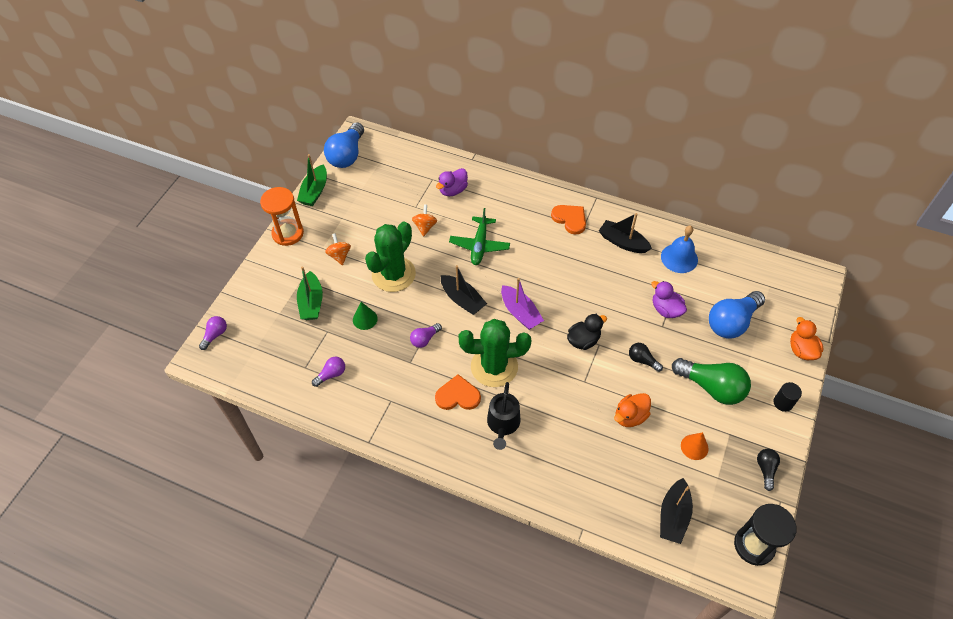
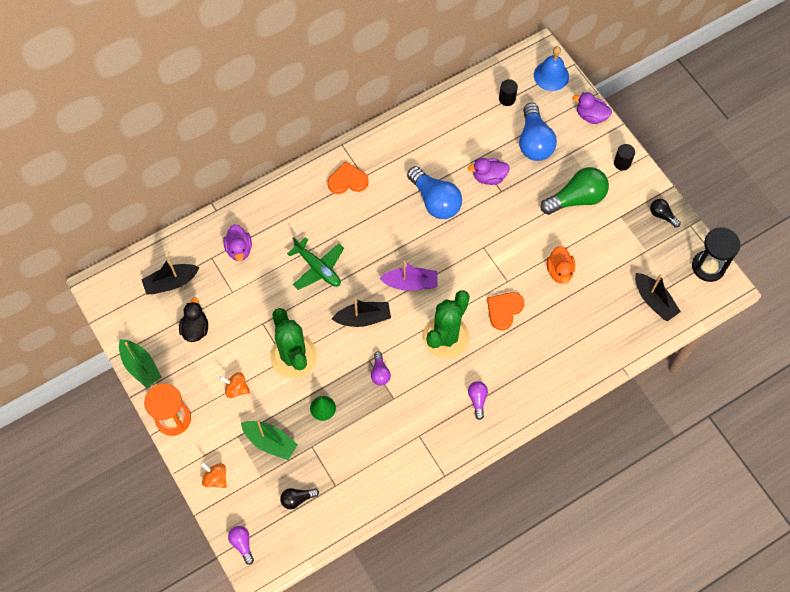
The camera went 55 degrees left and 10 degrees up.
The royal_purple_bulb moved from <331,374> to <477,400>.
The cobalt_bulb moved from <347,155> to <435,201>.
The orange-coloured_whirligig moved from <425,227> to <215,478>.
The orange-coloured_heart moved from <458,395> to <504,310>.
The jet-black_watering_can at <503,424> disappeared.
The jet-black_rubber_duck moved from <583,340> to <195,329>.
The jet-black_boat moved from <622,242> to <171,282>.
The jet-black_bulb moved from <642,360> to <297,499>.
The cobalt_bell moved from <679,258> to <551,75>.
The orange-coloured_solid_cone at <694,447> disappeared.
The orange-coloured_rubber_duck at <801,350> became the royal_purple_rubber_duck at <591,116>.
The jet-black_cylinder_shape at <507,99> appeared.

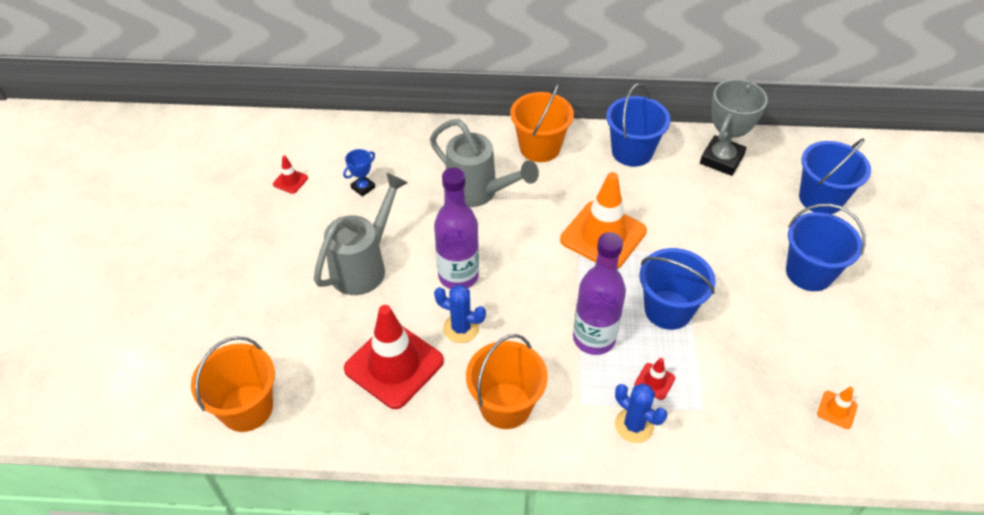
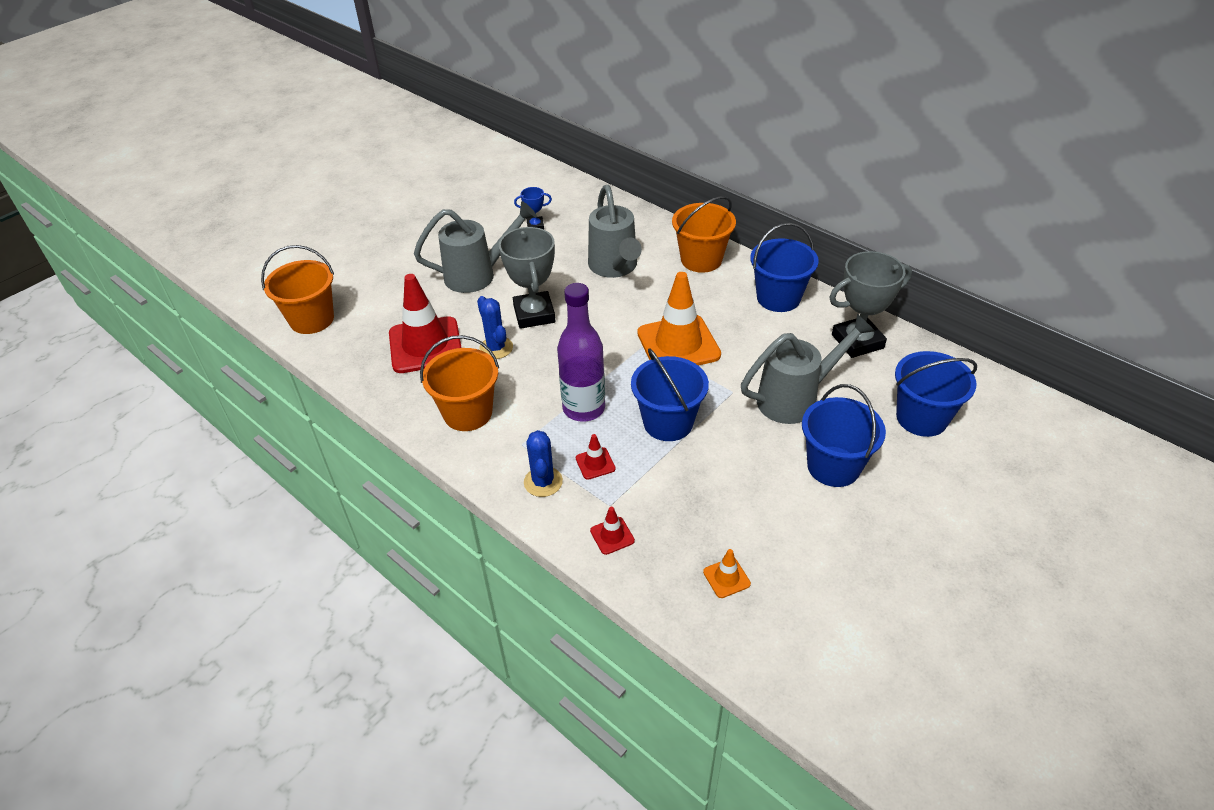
The camera went 40 degrees right and 5 degrees down.
The scarlet_traffic_cone moved from <290,181> to <612,536>.
The royal_purple_flask at <458,276> was replaced by the gray_award_cup at <534,314>.
The gray_watering_can at <795,399> appeared.

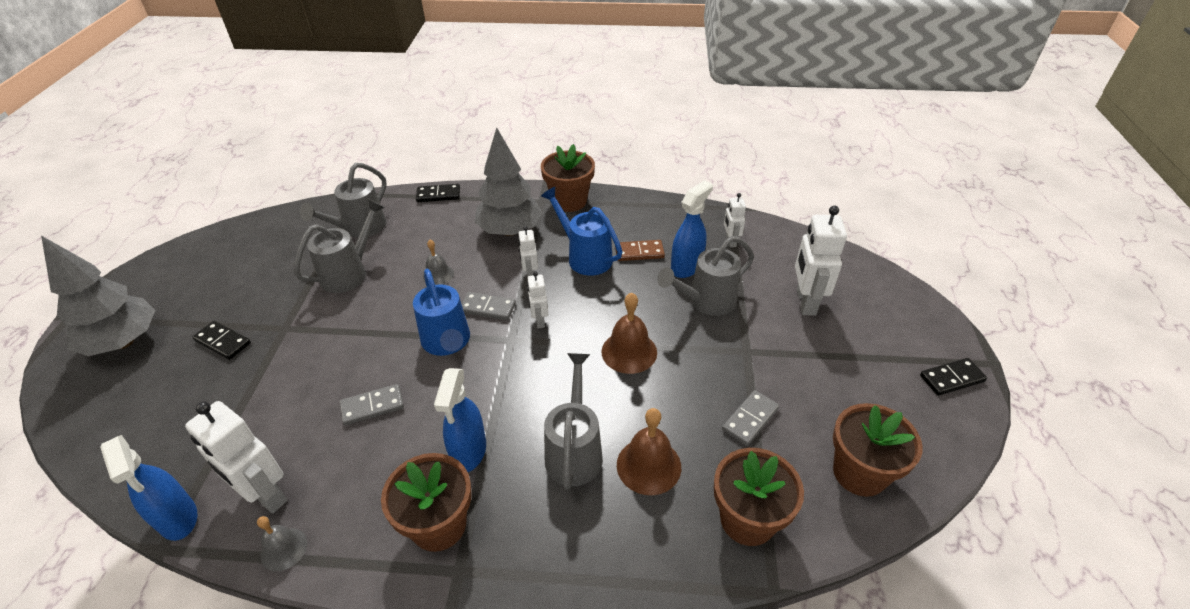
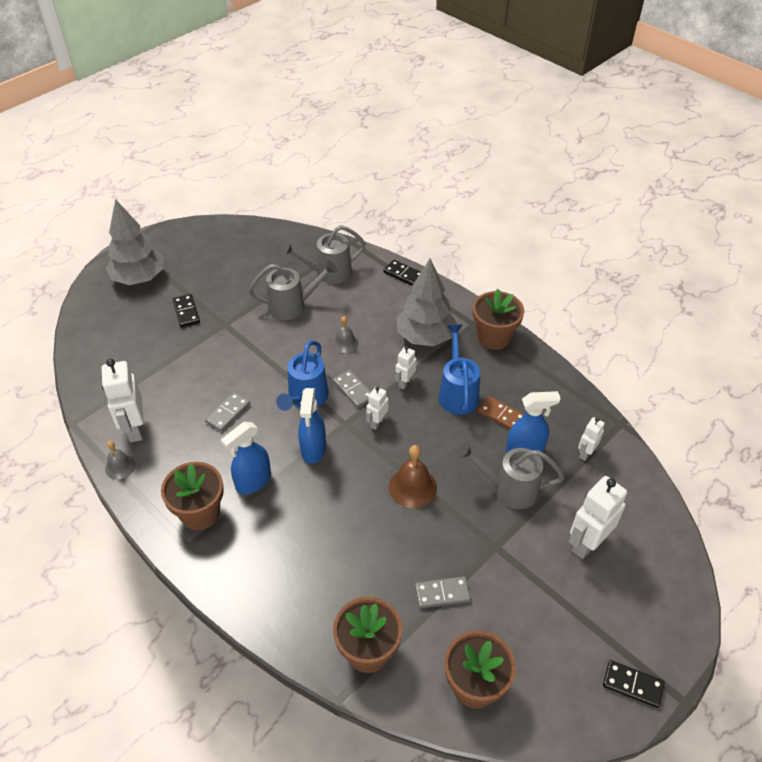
The camera went 40 degrees right and 5 degrees up.
The cobalt_sprayer moved from <178,518> to <313,449>.
The gray_domino at <372,406> turned 75 degrees counterclockwise.
The gray_watering_can at <574,450> disappeared.
The russet_bell at <648,465> disappeared.

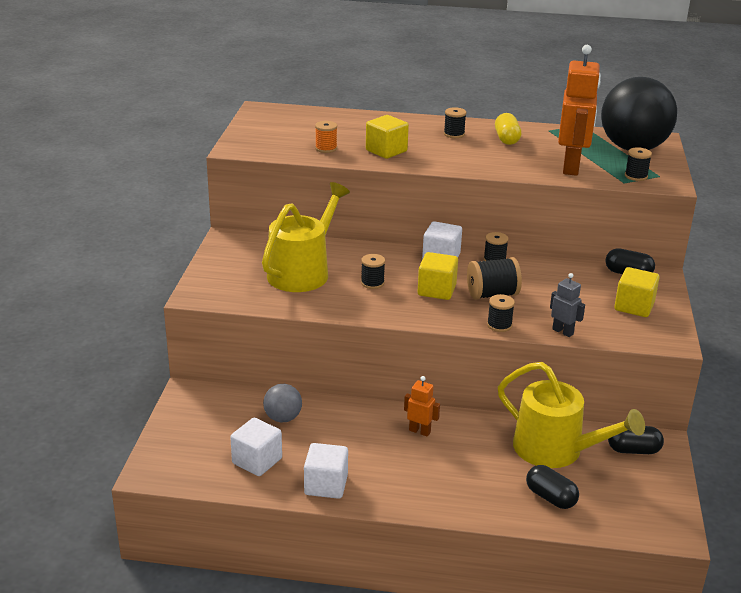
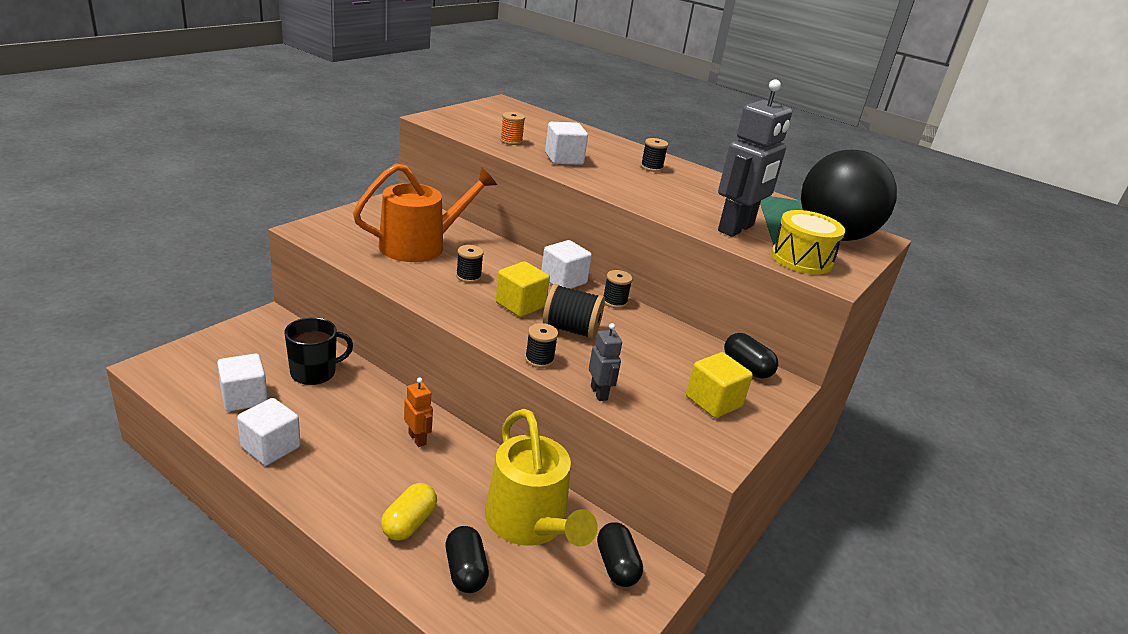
The camera went 25 degrees right and 0 degrees up.
The golden_watering_can at <302,272> became the orange-coloured_watering_can at <420,245>.
The gray_play_ball at <283,418> was replaced by the jet-black_mug at <314,372>.
The golden_cube at <386,151> became the white_cube at <564,159>.
The golden_pill moved from <506,139> to <409,523>.
The orange-coloured_toy_robot at <571,167> became the gray_toy_robot at <736,228>.
The jet-black_pill at <633,450> turned 45 degrees clockwise.
The jet-black_reel_of_thread at <636,176> was replaced by the golden_snare_drum at <801,259>.

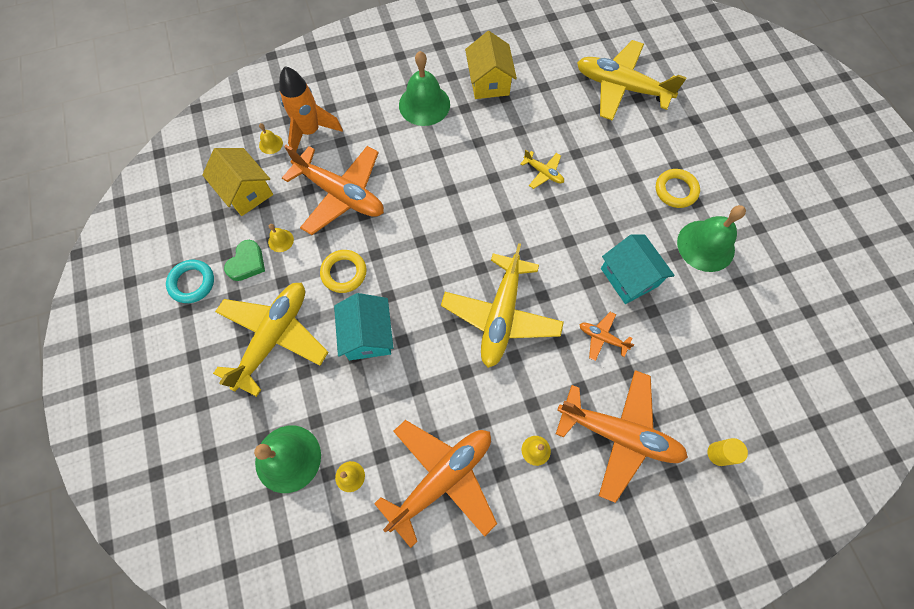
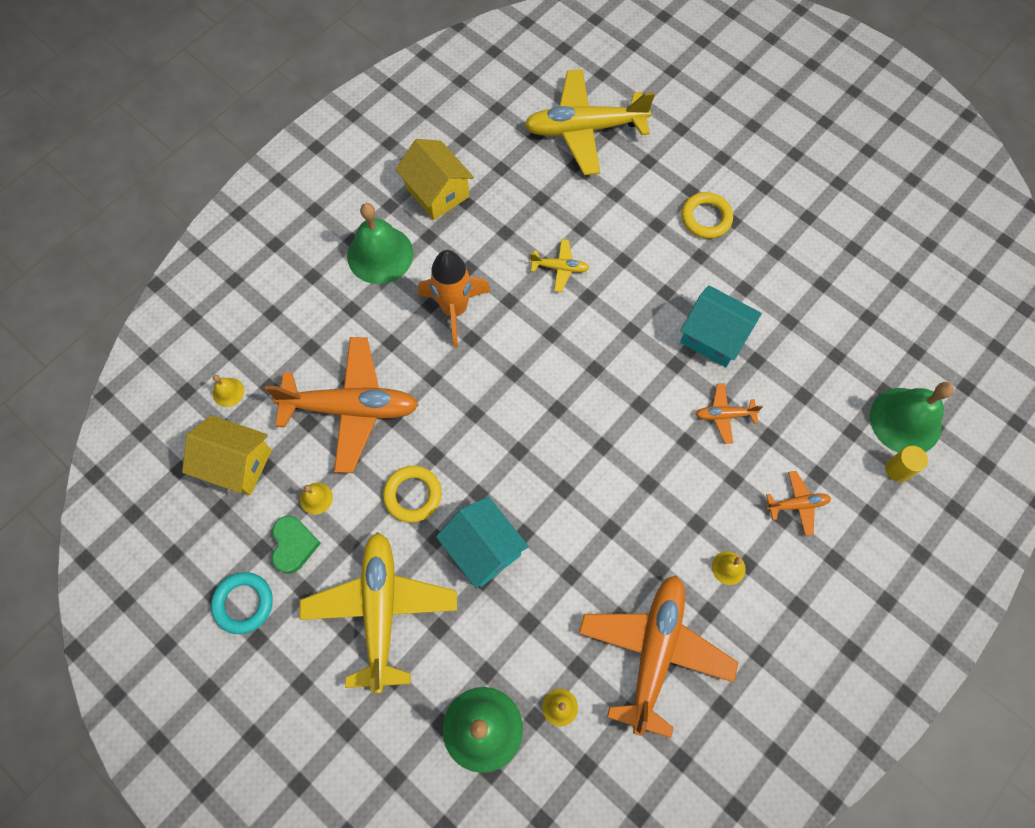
The camera went 30 degrees left and 0 degrees up.
The orange-coloured_rocket moved from <310,131> to <454,310>.
The golden_aeroplane at <501,315> disappeared.
The orange-coloured_aeroplane at <619,434> changed to 0.44 times the size.
The emerald_bell moved from <705,245> to <905,420>.

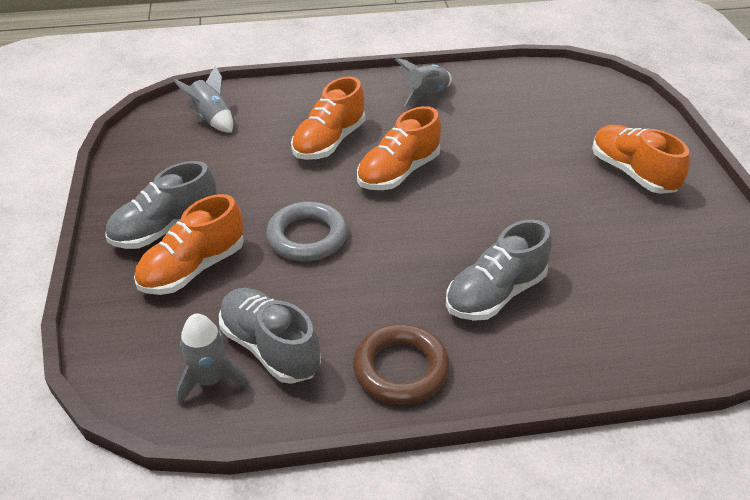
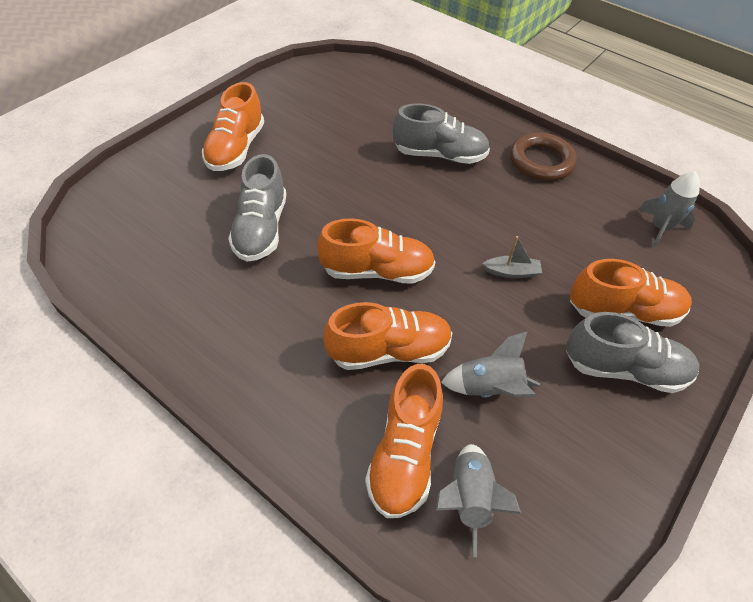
The camera went 135 degrees left and 10 degrees up.
The gray_sneaker moved from <270,348> to <261,229>.
The gray_torus at <307,237> was replaced by the gray_boat at <511,272>.
The gray_rocket moved from <426,95> to <489,388>.
The orange-coloured_sneaker at <404,454> appeared.

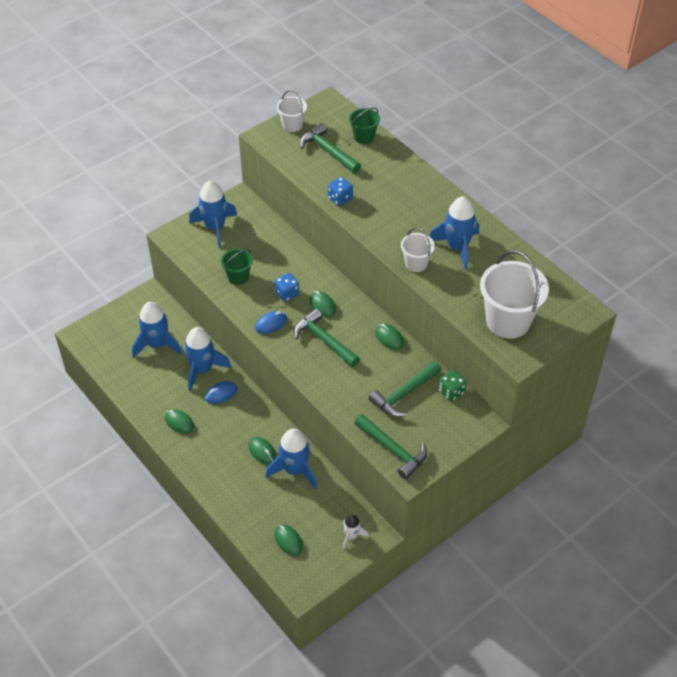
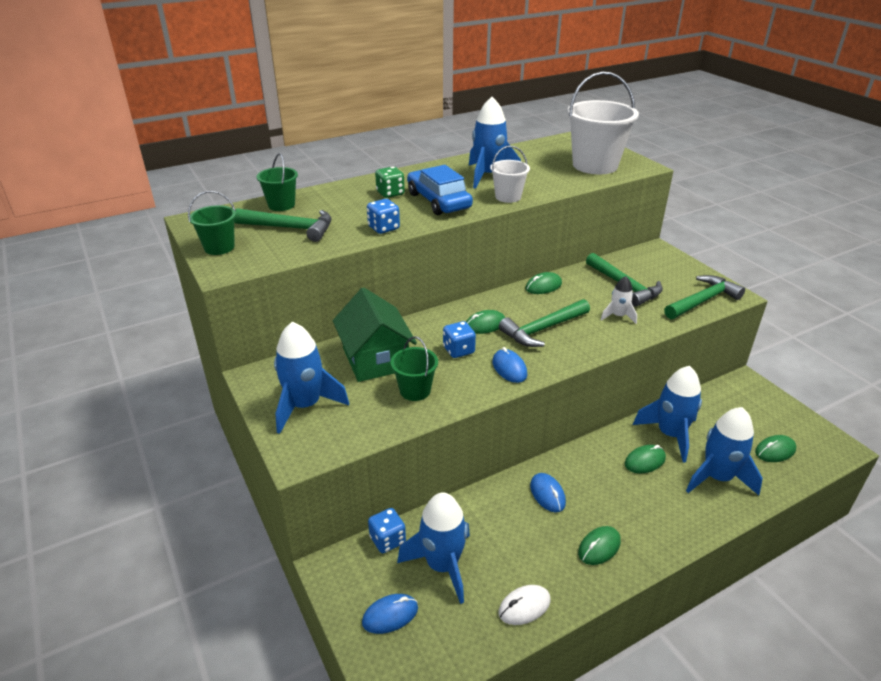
The camera went 80 degrees left and 15 degrees down.
The cobalt_rocket moved from <202,369> to <717,477>.
The white_pail at <292,125> became the emerald_pail at <219,247>.
The emerald_hammer at <328,151> turned 135 degrees counterclockwise.
The white_rocket moved from <351,536> to <618,316>.
The emerald_die moved from <451,392> to <390,193>.
The emerald_house at <375,359> appeared.
The cobalt_computer_mouse at <390,615> appeared.
The cobalt_die at <387,540> appeared.
The cobalt_toy_car at <439,201> appeared.
The white_computer_mouse at <524,606> appeared.

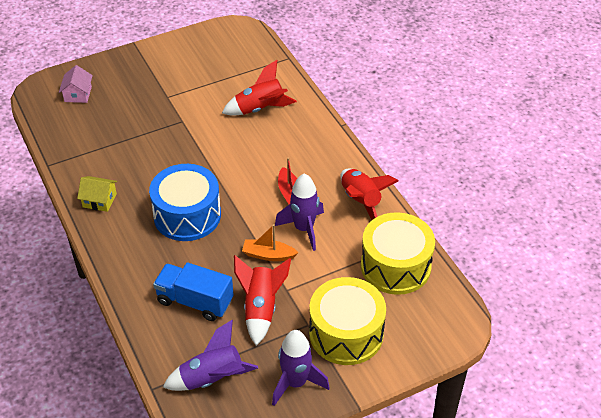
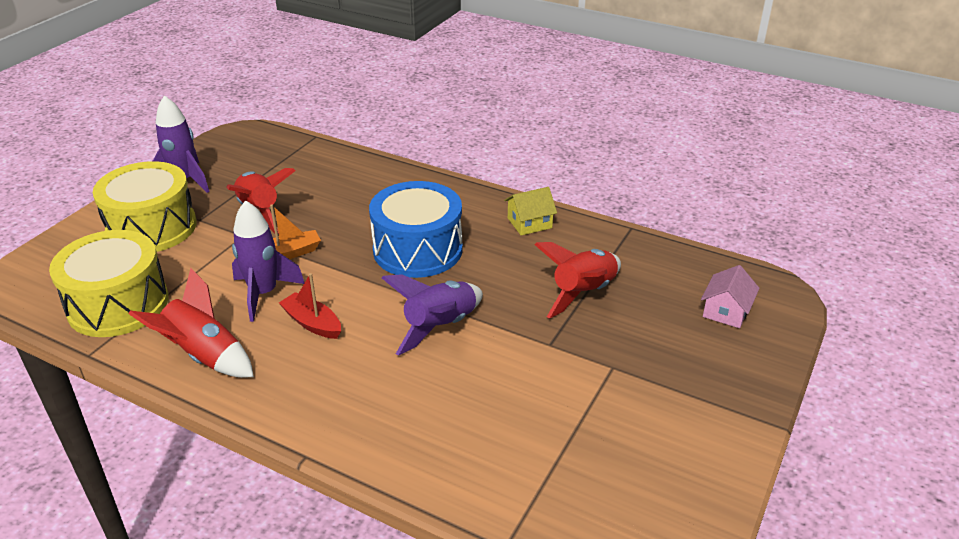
The camera went 145 degrees right and 10 degrees down.
The rose-pink_house at <78,94> turned 60 degrees clockwise.
The cobalt_toy_truck at <195,301> disappeared.
The royal_purple_rocket moved from <212,378> to <440,327>.
The scarlet_rocket moved from <260,109> to <583,293>.

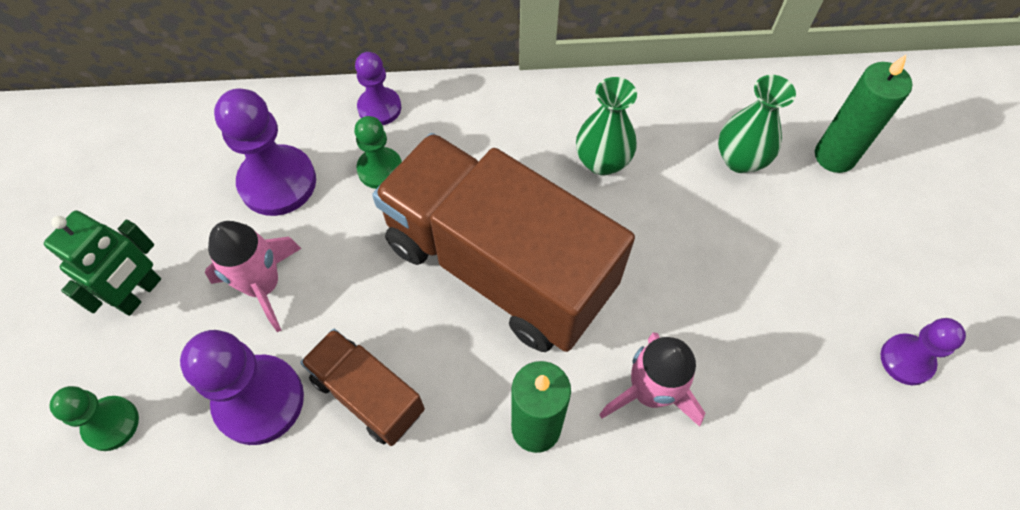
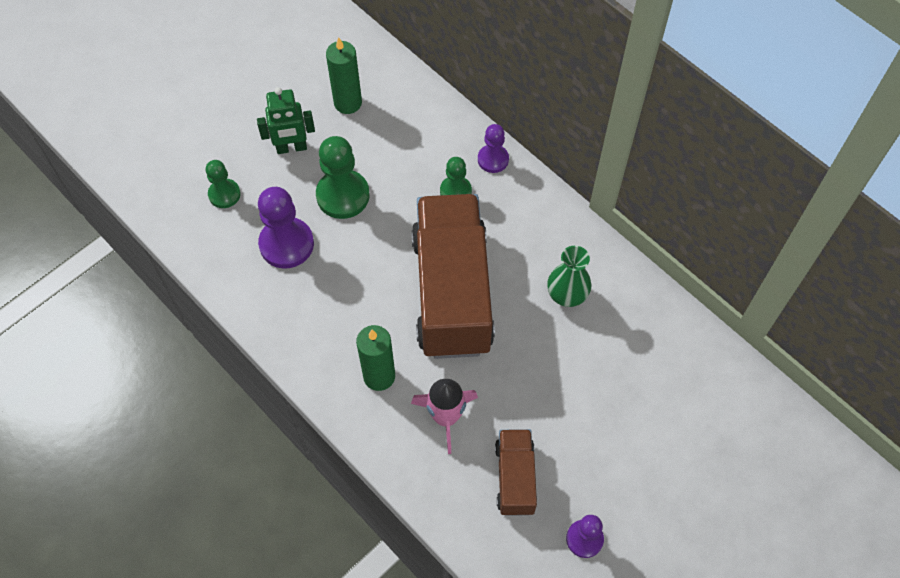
The camera went 50 degrees right and 0 degrees up.
The rose-pink_rocket at <263,286> was replaced by the emerald_chess_pawn at <343,195>.
The royal_purple_chess_pawn at <278,182> disappeared.
The russet_toy_truck moved from <368,394> to <515,478>.
The emerald_flower_vase at <740,159> disappeared.
The emerald_wax_candle moved from <834,156> to <348,103>.

